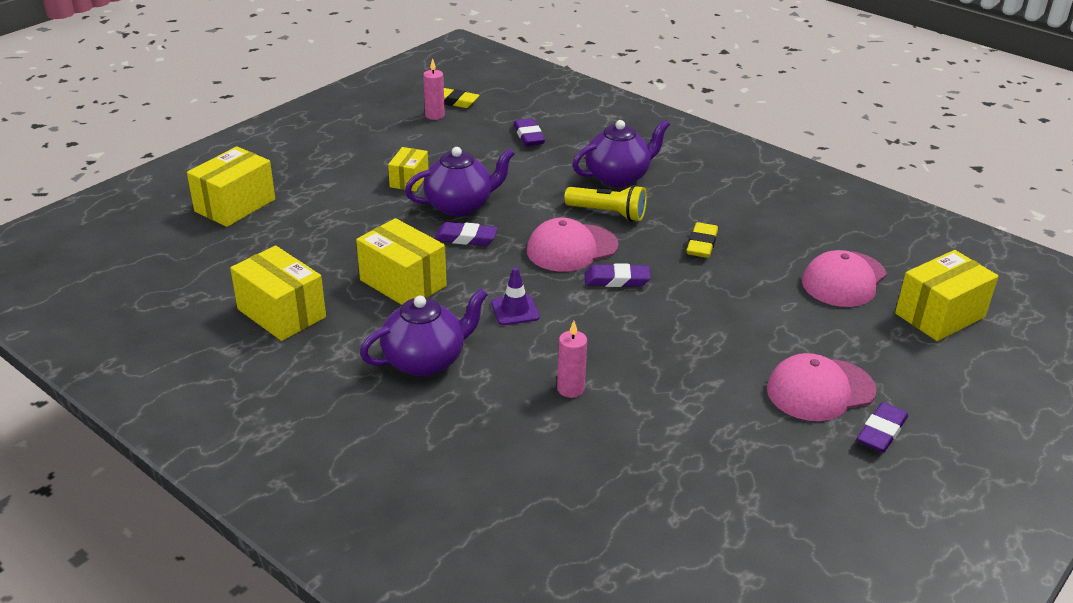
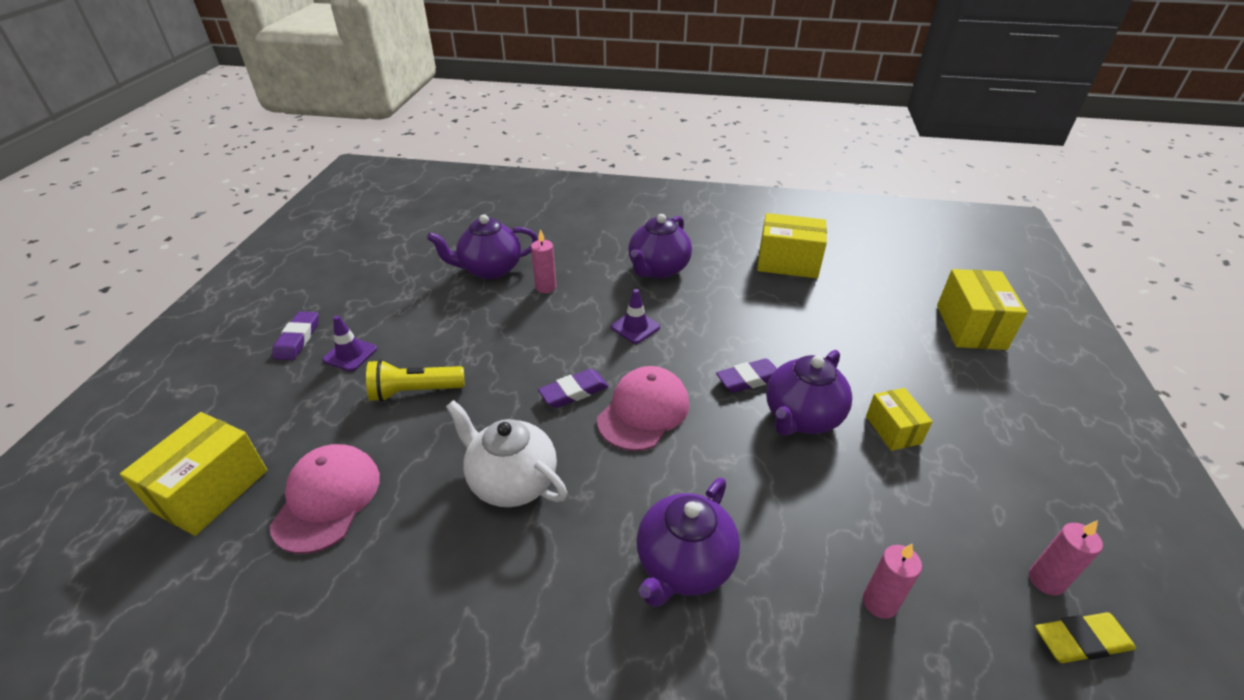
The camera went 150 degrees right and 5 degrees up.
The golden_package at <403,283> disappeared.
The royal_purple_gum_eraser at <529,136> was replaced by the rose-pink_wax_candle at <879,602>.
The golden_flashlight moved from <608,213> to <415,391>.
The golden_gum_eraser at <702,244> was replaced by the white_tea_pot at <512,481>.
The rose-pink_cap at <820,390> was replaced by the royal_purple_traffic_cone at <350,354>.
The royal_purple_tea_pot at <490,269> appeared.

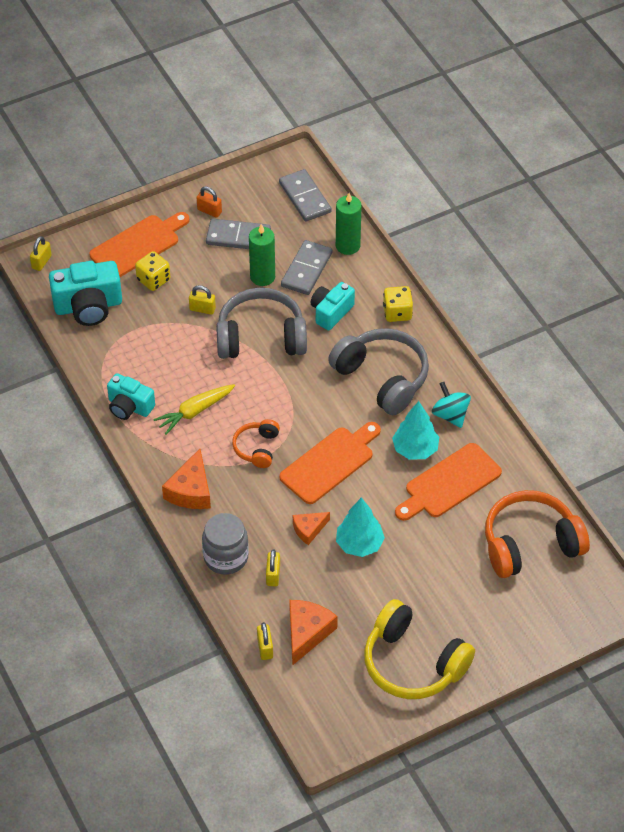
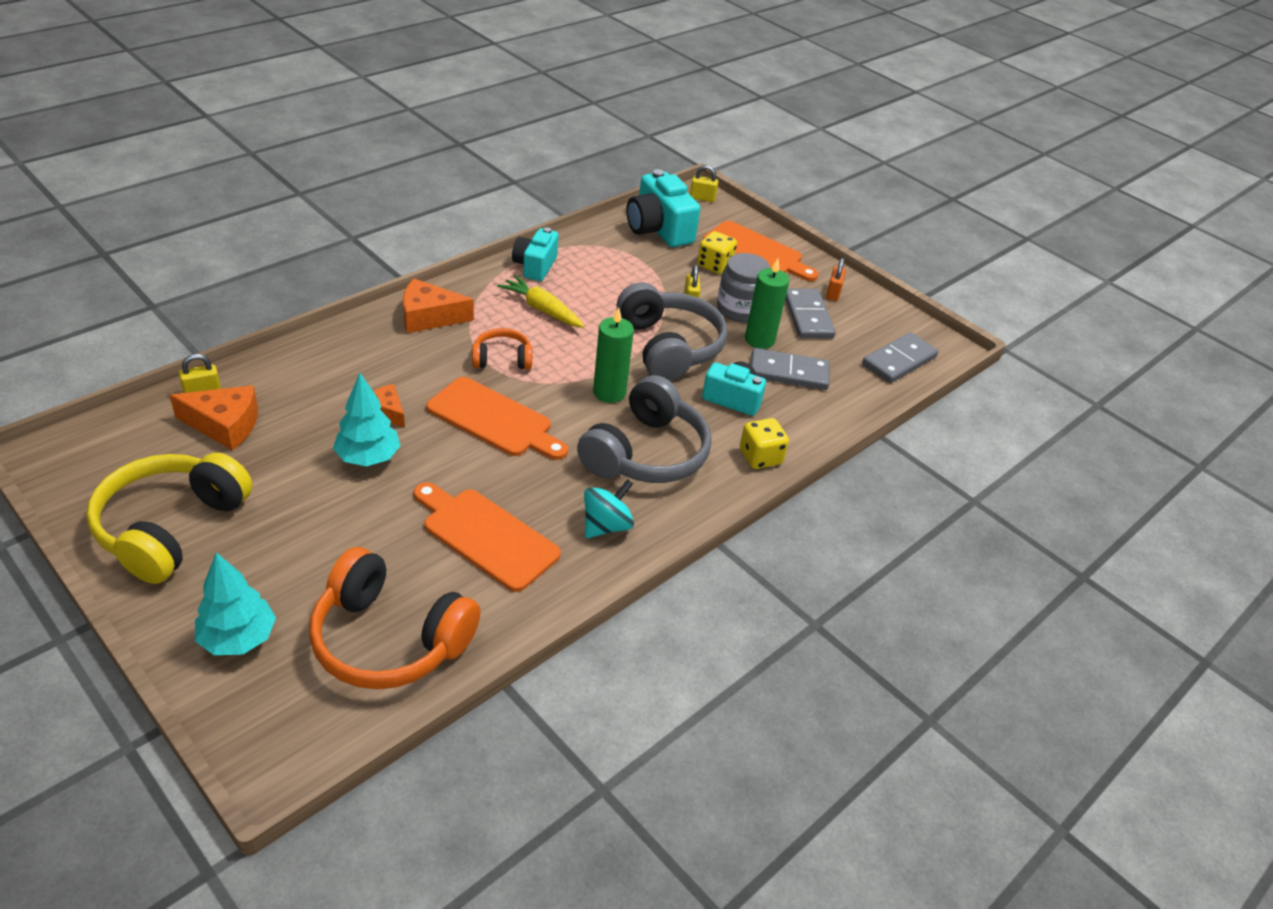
The camera went 70 degrees right and 10 degrees down.
The gray_jam_jar moved from <226,557> to <739,310>.
The golden_small_lock at <273,575> disappeared.
The emerald_wax_candle moved from <348,246> to <609,392>.
The aqua_fir_tree moved from <415,449> to <238,639>.
The orange-coloured_over-ear_headphones at <530,544> turned 150 degrees clockwise.

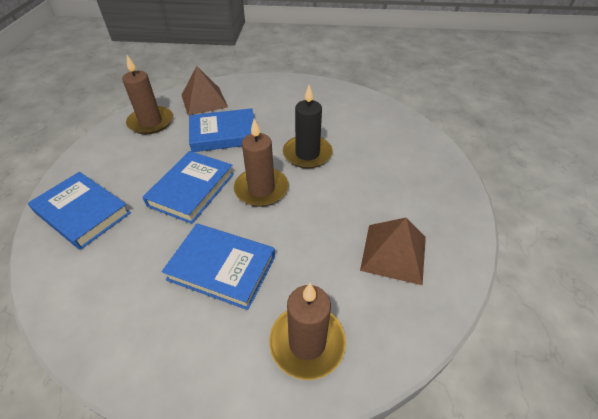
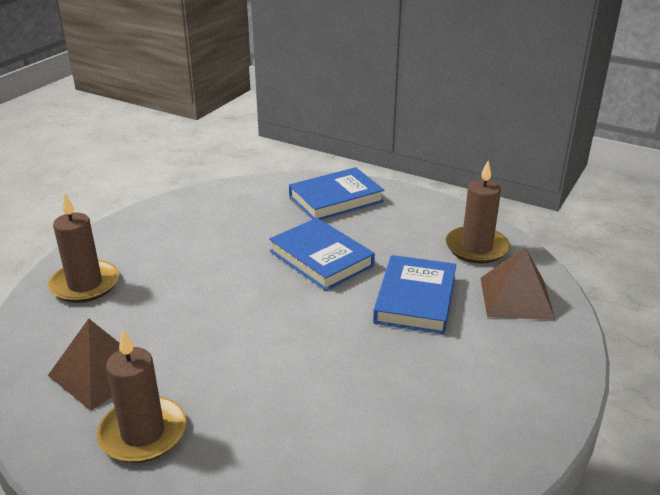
The camera went 115 degrees right and 15 degrees down.
The cobalt_hardcover at <222,268> disappeared.
The russet_wax_candle moved from <261,189> to <143,433>.
The jet-black_wax_candle at <307,154> disappeared.

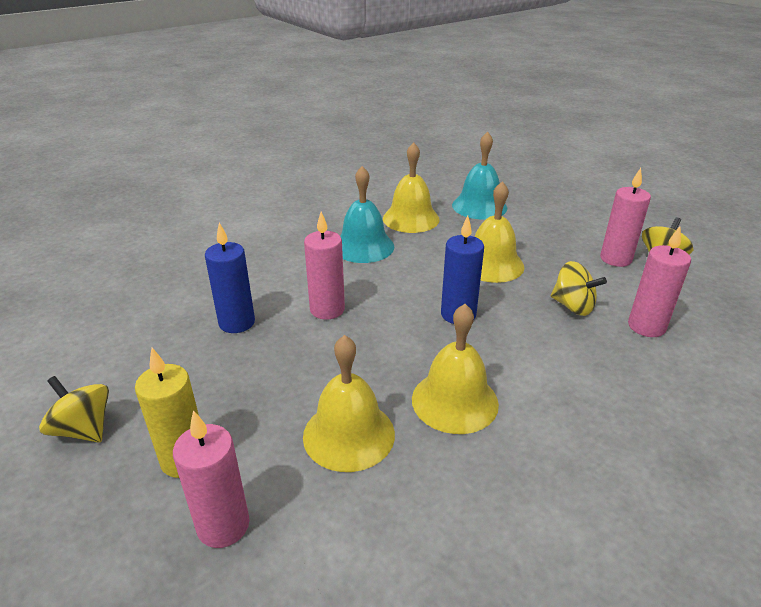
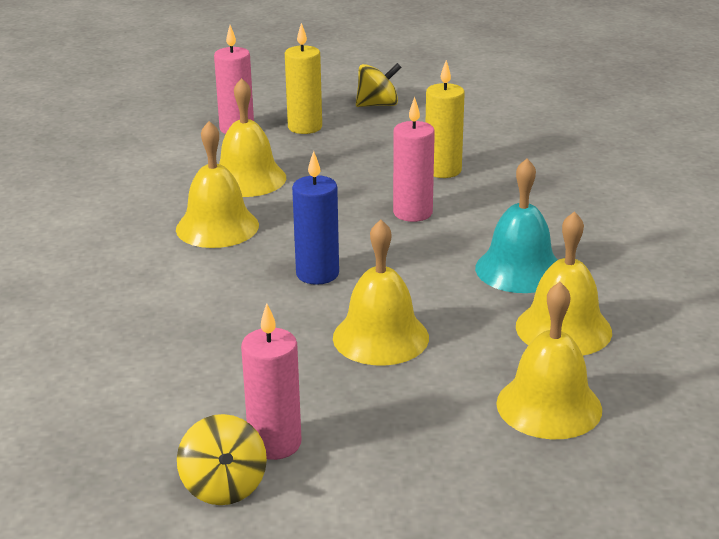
The camera went 125 degrees right and 5 degrees down.
The cobalt_wax_candle at <237,323> became the golden_wax_candle at <443,170>.
The aqua_bell at <479,206> became the golden_bell at <549,406>.
The golden_whirligig at <573,306> disappeared.
The rose-pink_wax_candle at <646,326> disappeared.

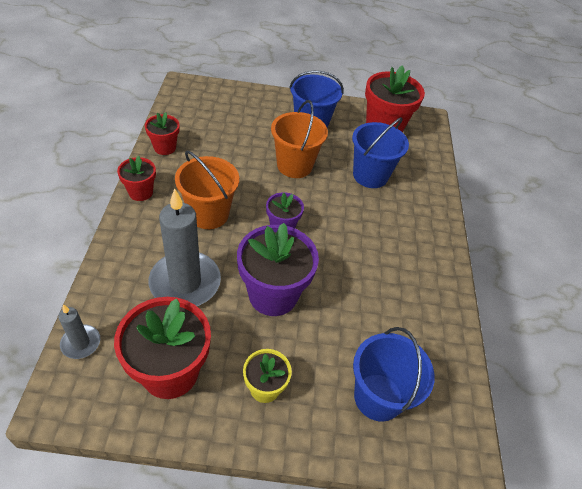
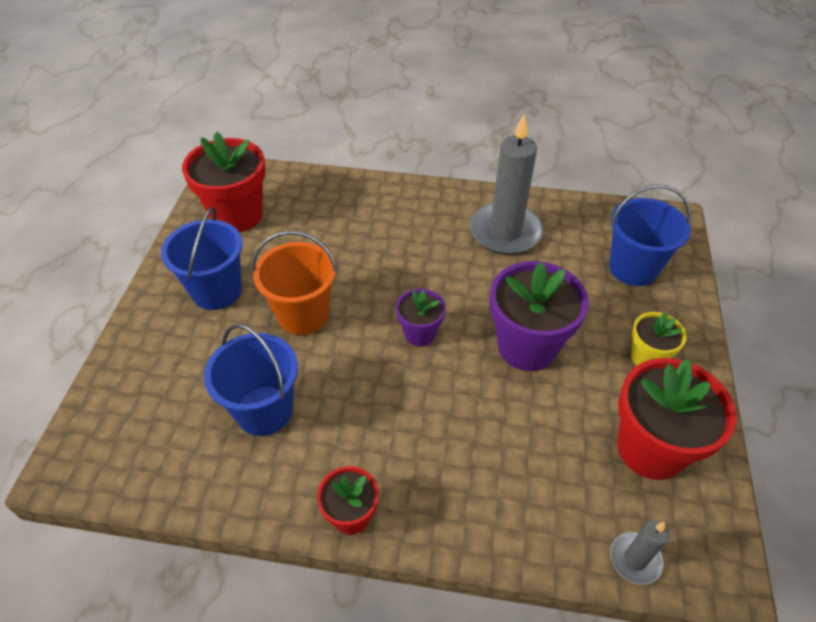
The camera went 80 degrees left and 0 degrees up.
The scarlet_flower_pot at <165,147> disappeared.
The gray_wax_candle moved from <185,282> to <505,232>.
The orange-coloured_pail at <208,214> disappeared.
The cobalt_pail moved from <370,175> to <264,410>.

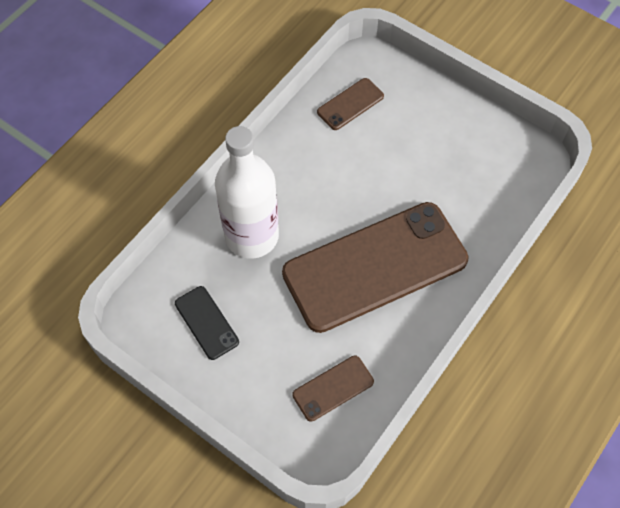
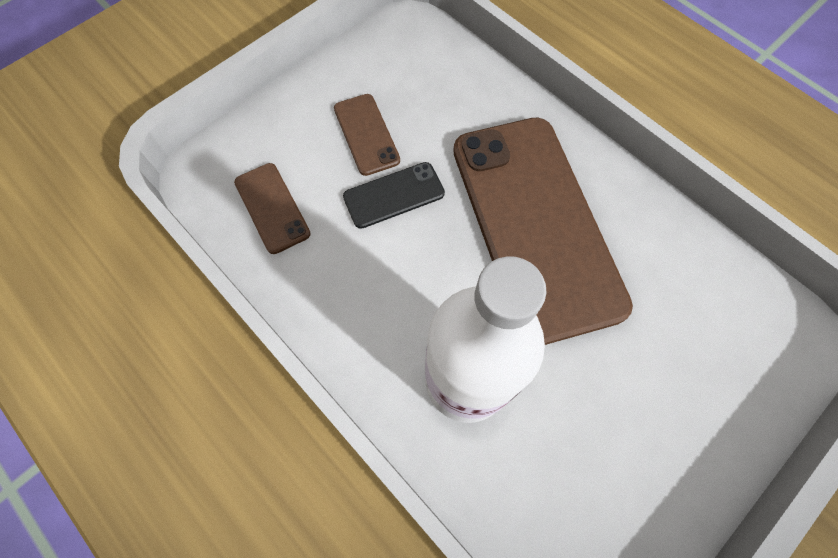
The camera went 80 degrees left and 5 degrees up.
The jet-black_phone moved from <206,322> to <394,195>.
The russet_phone moved from <333,388> to <366,134>.

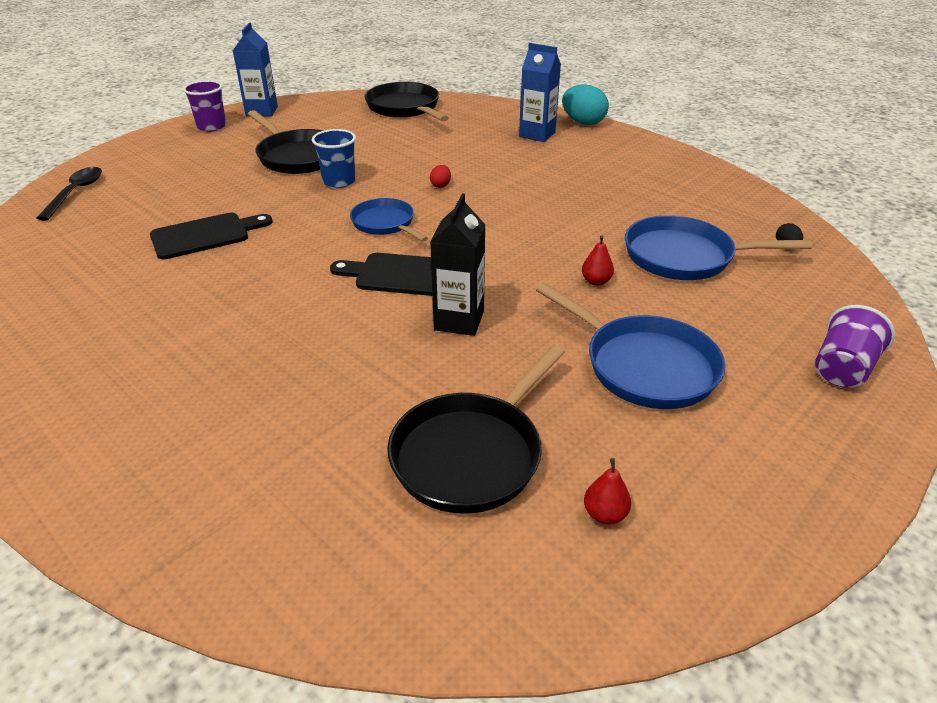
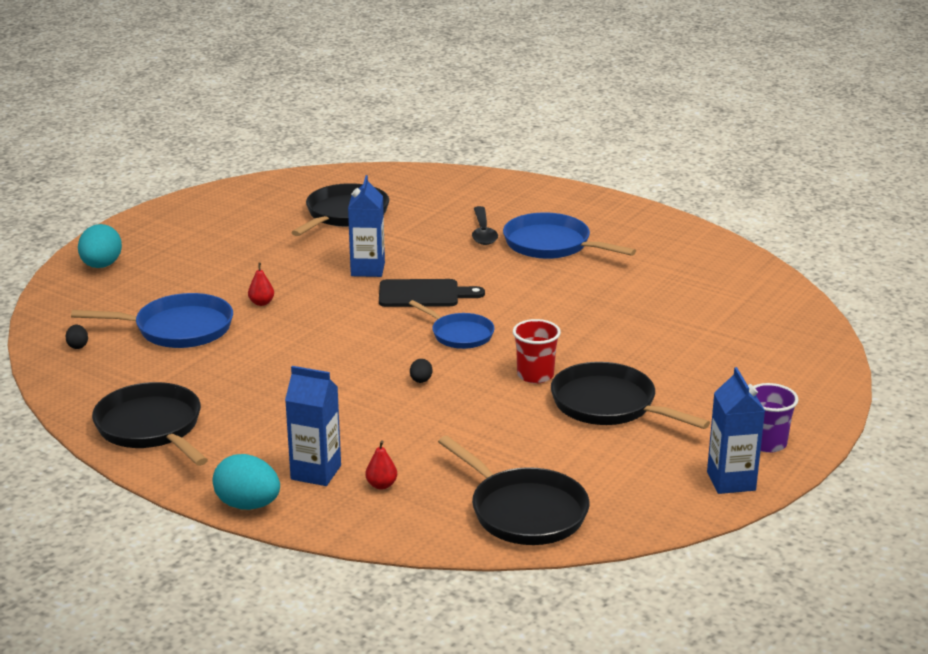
The camera went 170 degrees right and 10 degrees down.
The jet-black_teaspoon moved from <75,193> to <483,232>.
The jet-black_chopping_board at <205,235> disappeared.
The cobalt_cup at <339,181> became the scarlet_cup at <535,375>.
The scarlet_egg at <440,185> became the jet-black_egg at <421,381>.
The jet-black_milk_carton at <459,321> became the cobalt_milk_carton at <367,269>.
The cobalt_pan moved from <644,366> to <551,245>.
The scarlet_pear moved from <605,514> to <381,485>.
The royal_purple_cup at <842,369> was replaced by the aqua_egg at <101,266>.
The jet-black_pan at <152,427> appeared.

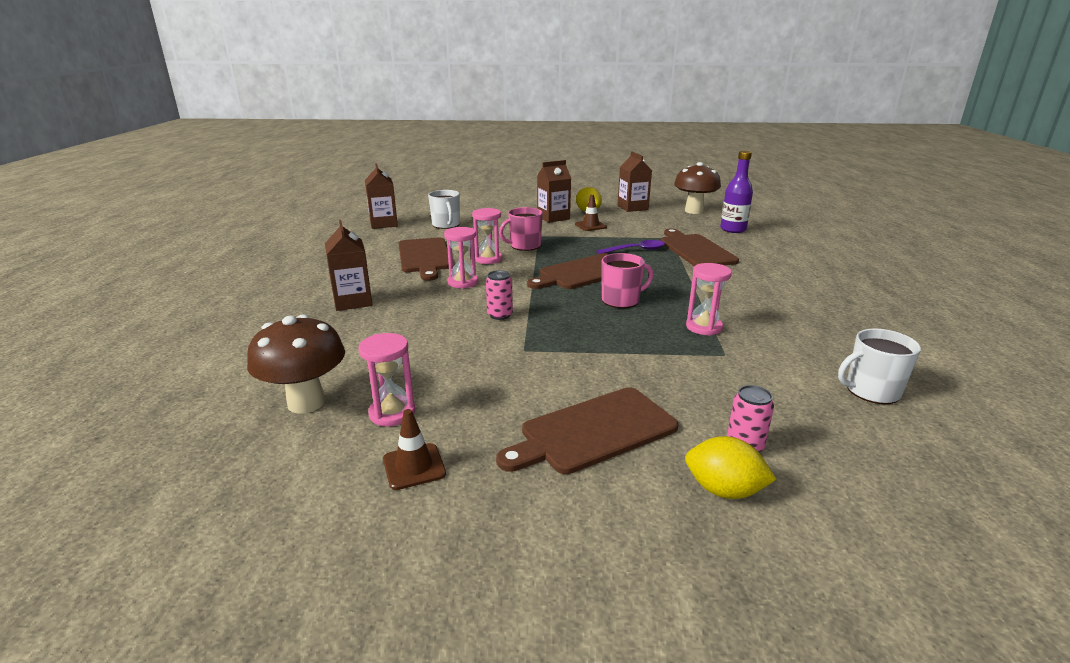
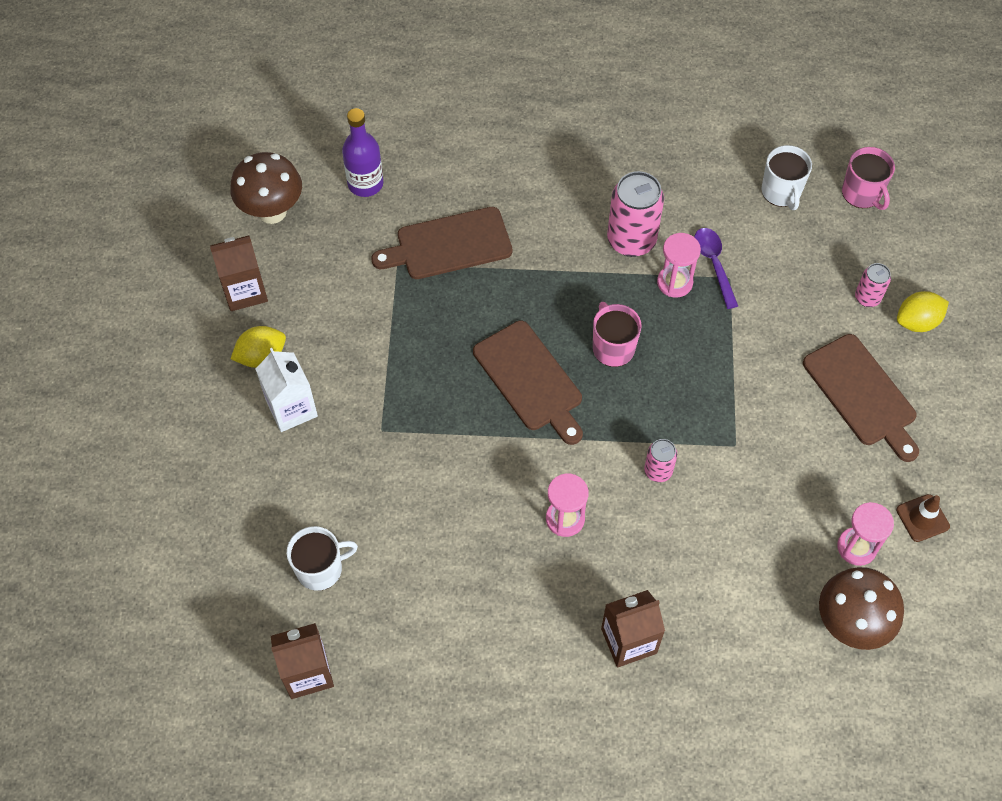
The camera went 90 degrees left and 35 degrees up.
The russet_chopping_board at <424,257> disappeared.
The rose-pink_sand_timer at <488,259> disappeared.
The rose-pink_mug moved from <524,246> to <862,193>.
The russet_milk_carton at <553,217> became the white_milk_carton at <291,408>.
The russet_traffic_cone at <590,226> disappeared.
The royal_purple_teaspoon moved from <635,250> to <714,264>.
The golden_lemon at <724,490> turned 45 degrees clockwise.
The rose-pink_can at <631,240> appeared.

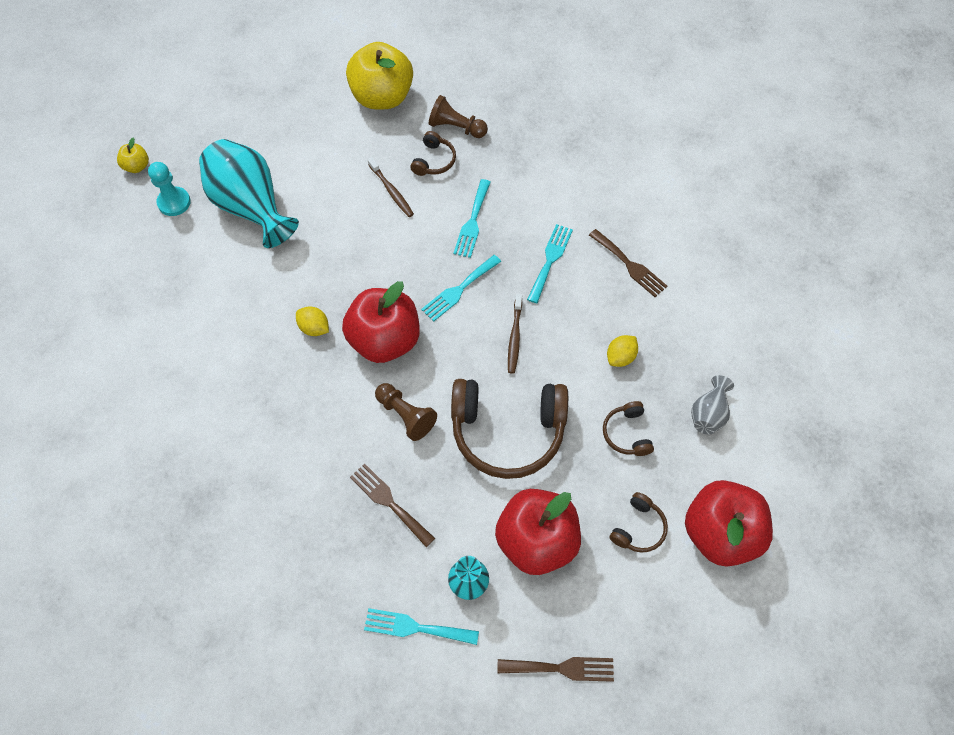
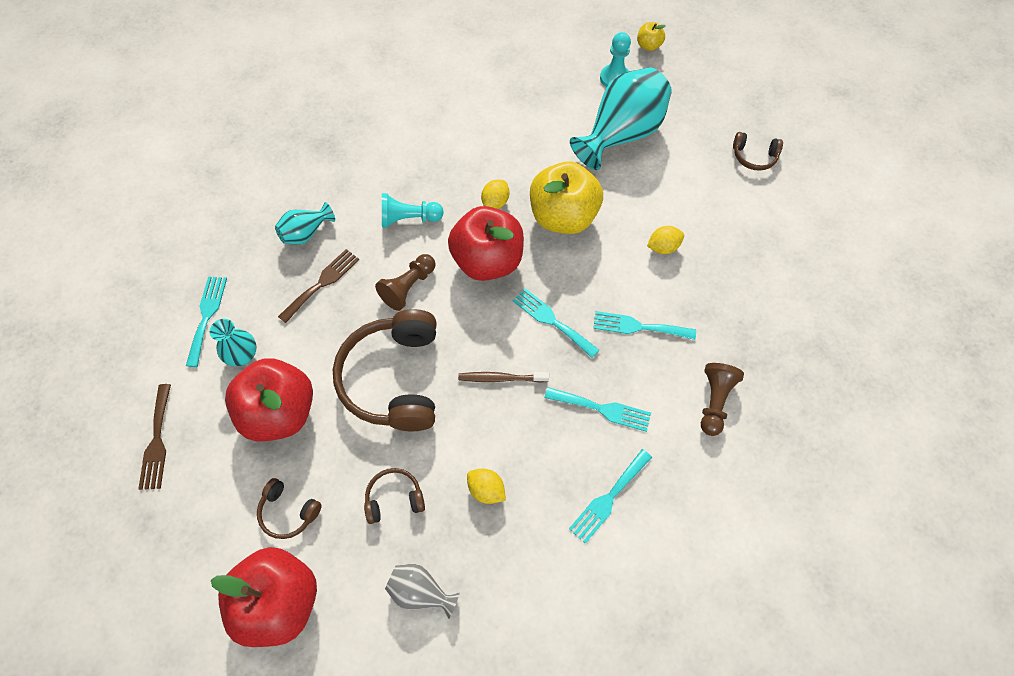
The camera went 85 degrees right and 0 degrees up.
The golden_toy_apple moved from <382,97> to <563,217>.
The russet_dental_brush at <391,191> was replaced by the golden_lemon at <663,247>.
The russet_over-ear_headphones moved from <434,161> to <754,157>.
The russet_chess_pawn moved from <456,127> to <714,401>.
The russet_fork at <629,265> became the aqua_fork at <608,498>.
The aqua_flower_vase at <306,233> appeared.
The aqua_chess_pawn at <409,219> appeared.

